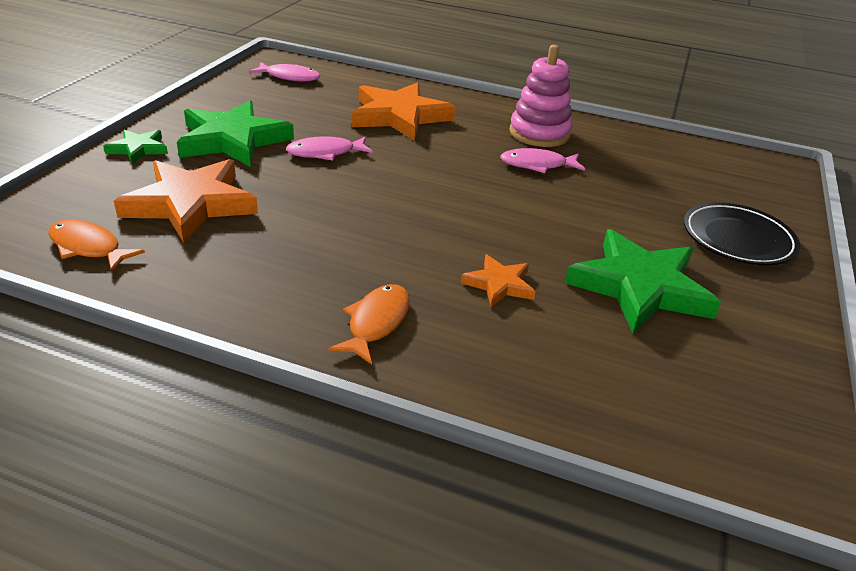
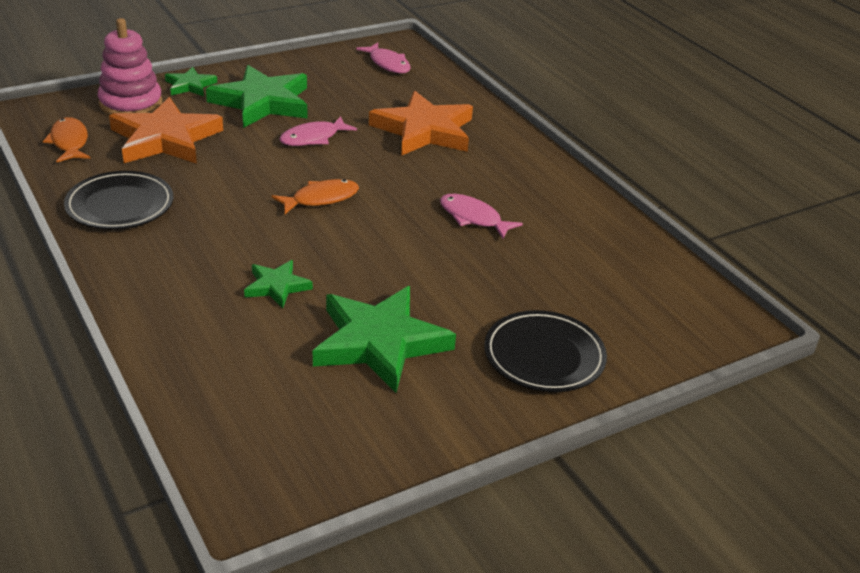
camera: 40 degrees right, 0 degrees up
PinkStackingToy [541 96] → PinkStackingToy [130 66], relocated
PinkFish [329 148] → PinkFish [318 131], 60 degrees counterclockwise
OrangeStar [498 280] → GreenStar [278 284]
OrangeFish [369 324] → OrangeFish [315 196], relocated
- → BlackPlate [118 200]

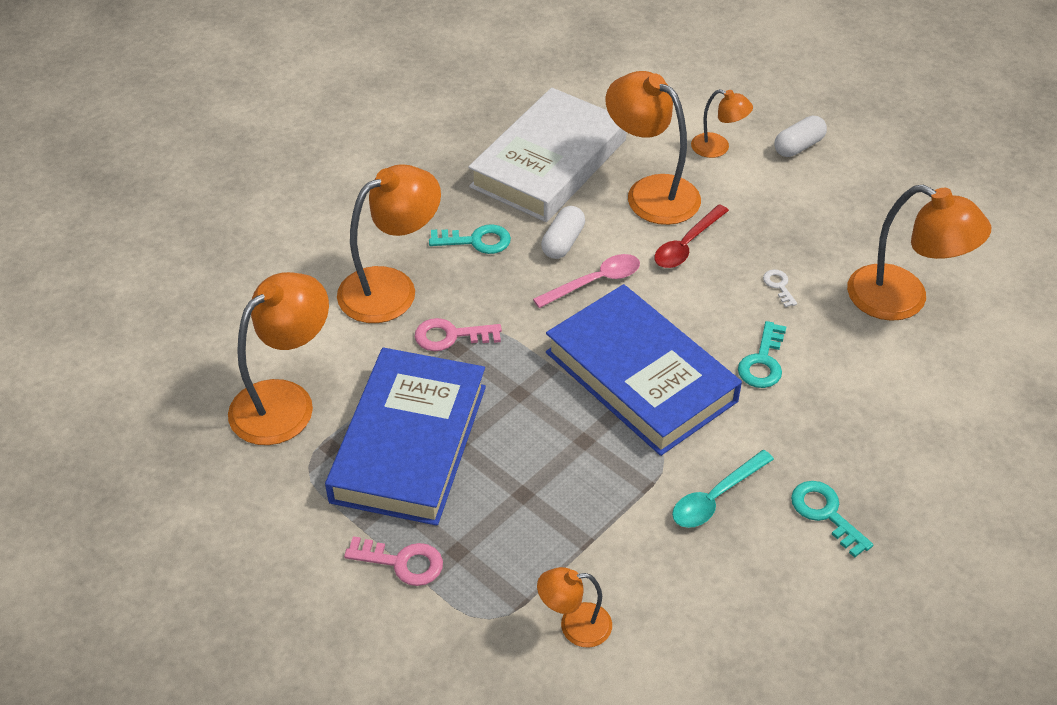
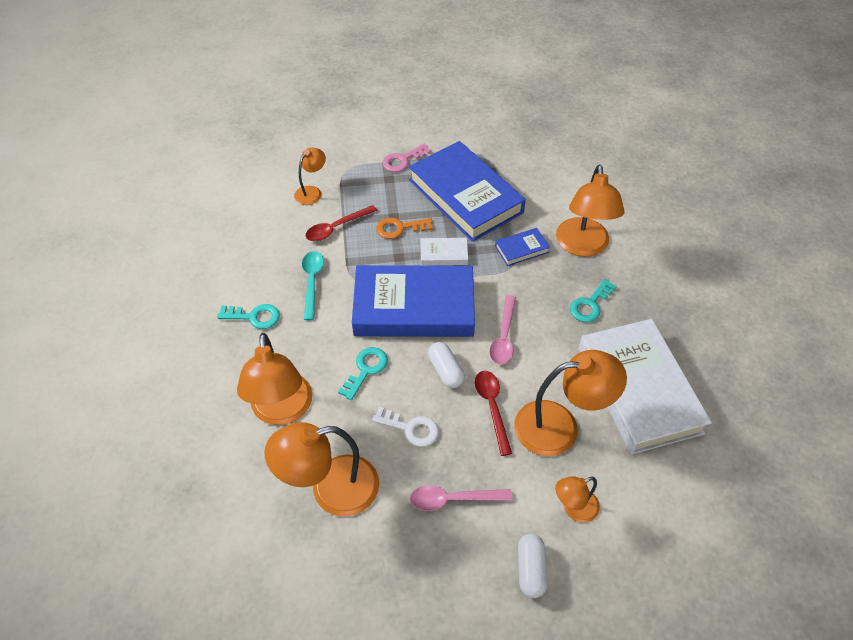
camera: 130 degrees right, 5 degrees up
WhiteCapsule [563 232] → WhiteCapsule [446 365], relocated
WhiteKey [780 288] → WhiteKey [405 427], x1.64
OrangeLamp [278 358] → OrangeLamp [274 379], relocated
PinkKey [458 334] → BlueBook [522 247]
TurquoiseKey [762 354] → TurquoiseKey [363 373], 60 degrees clockwise
- → RedSpoon [341 223]
- → OrangeKey [404 228]
- → WhiteBook [444 252]
- → PinkSpoon [461 498]

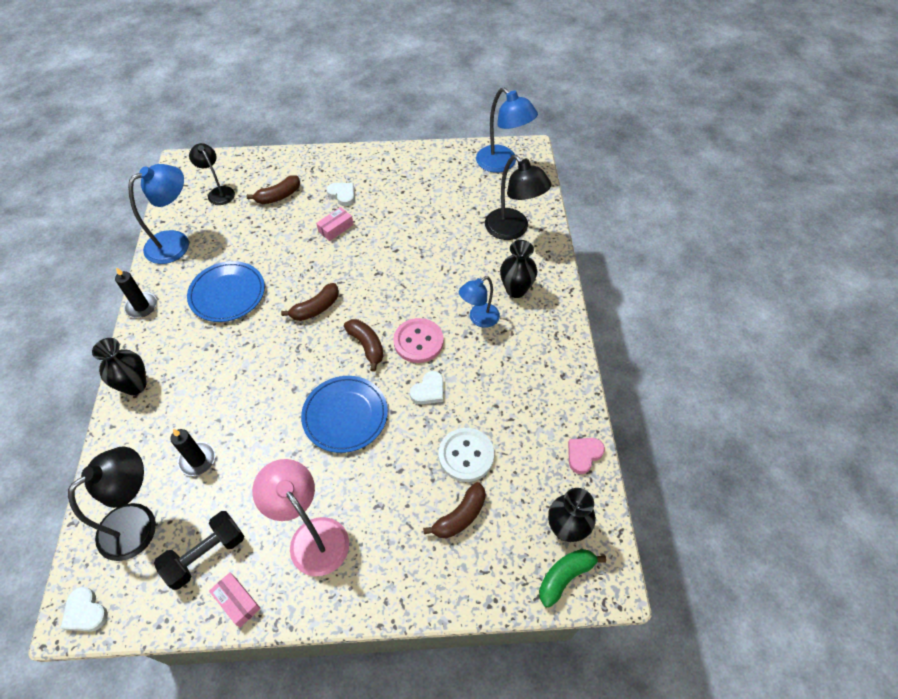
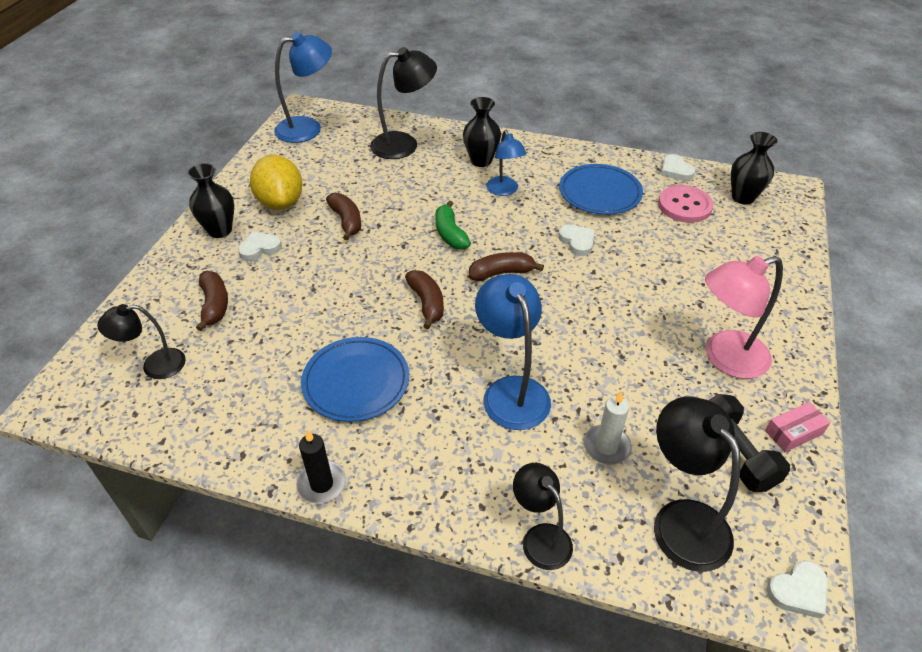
camera: 70 degrees left, 10 degrees down
BlueLamp [158 214] → BlueLamp [513 352], relocated
PinkBox [335 224] → -
PinkButton [418 340] → PinkButton [686 204], relocated
BlackVase [119 366] → BlackVase [210 200], relocated
BluePlate [344 414] → BluePlate [601 189], relocated
WhiteButton [466 455] → -
BlackCandle [192 452] → WhiteCandle [607 428]
PinkHeart [586 456] → WhiteHeart [678 167]
BrownBanana [454 510] → BrownBanana [343 216], relocated
GreenBanana [572 578] → GreenBanana [453 225], relocated
- → YellowLemon [276 182]
- → BlackLamp [543 516]

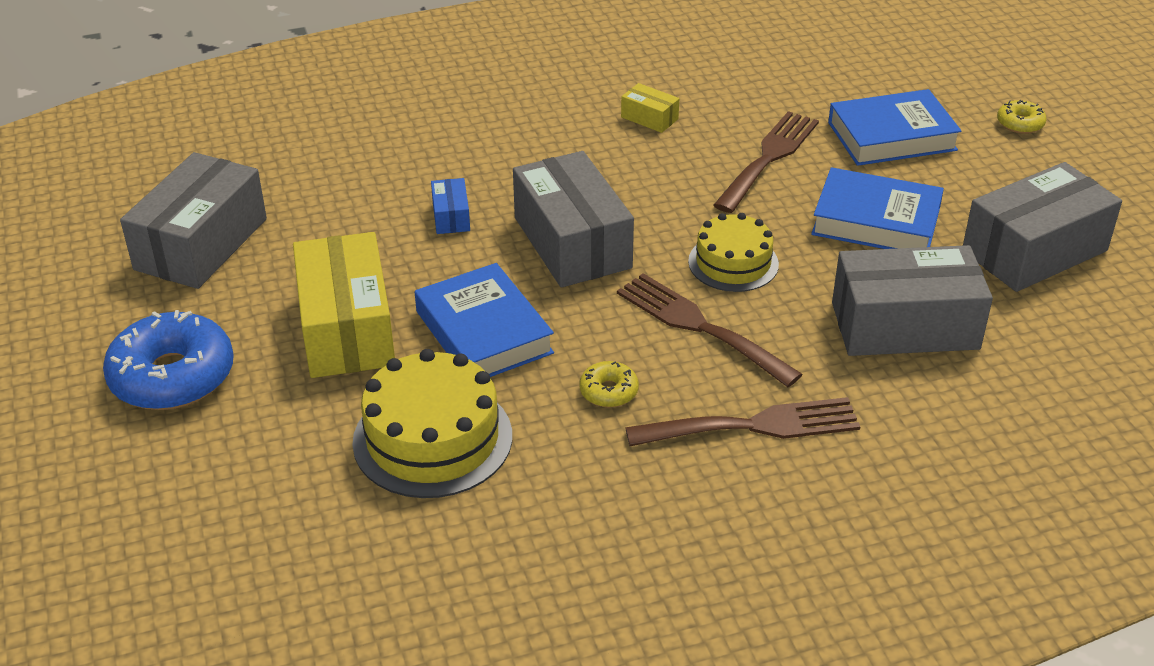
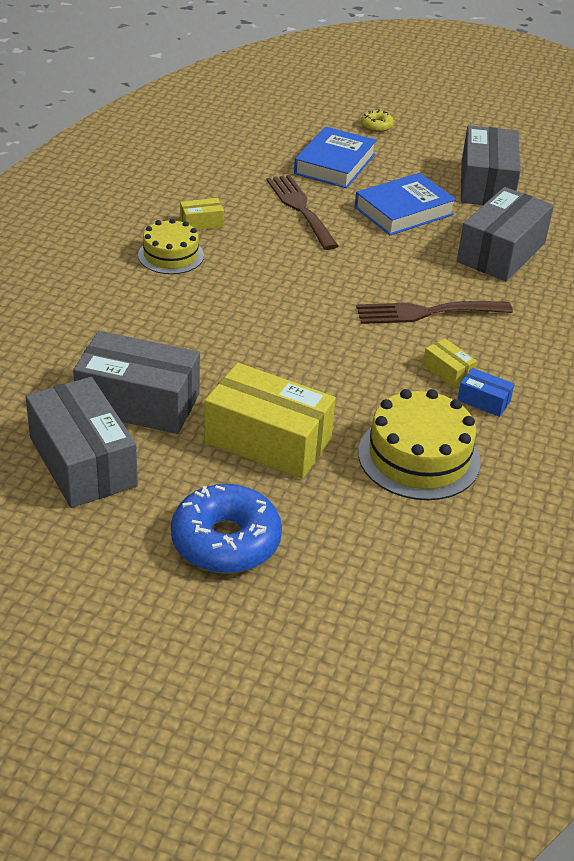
camera: 55 degrees left, 0 degrees up
GreyBox [573 219] → GreyBox [136 382], relocated
BlueBox [450 206] → BlueBox [486 392], relocated
YellowCake [733 252] → YellowCake [171 246], relocated
BlueBook [484 320] → -
YellowDonut [609 384] → YellowBox [450 363]
BrownFork [742 421] → -

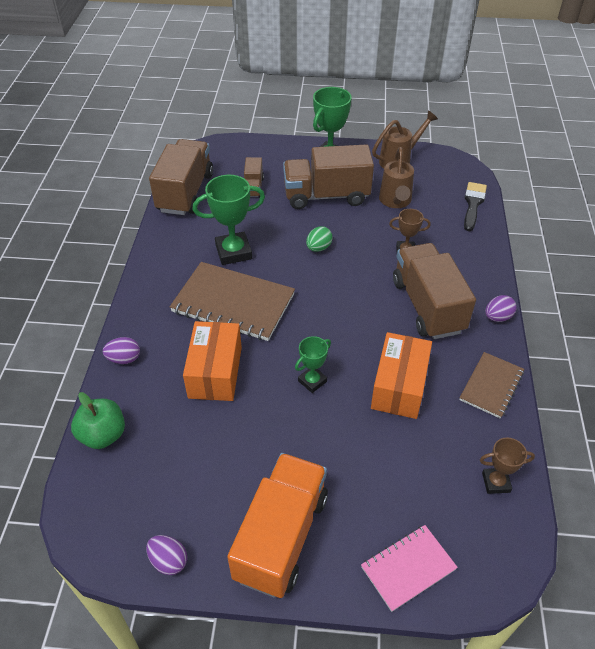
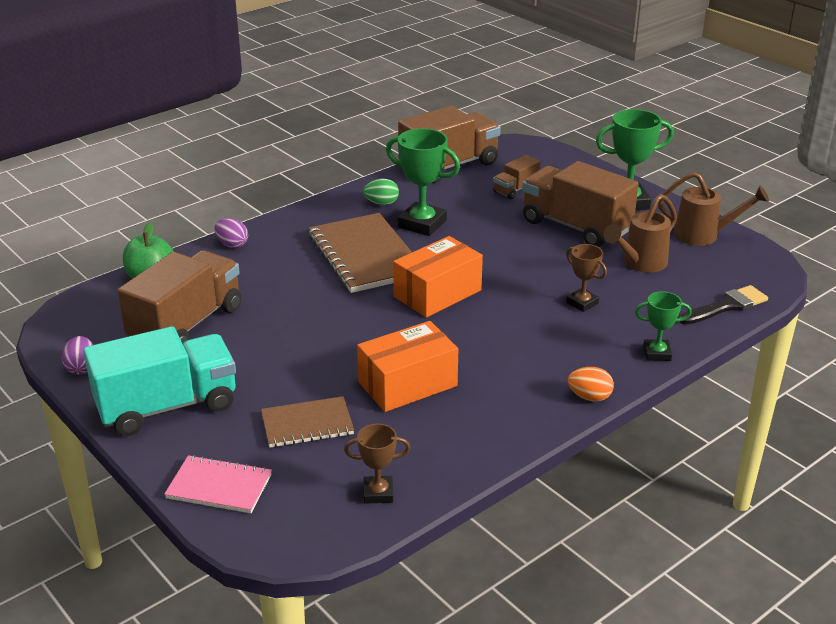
camera: 45 degrees right, 15 degrees down
GreenEgg [319 239] → GreenEgg [381 192], relocated
BrownTruck [434 291] → BrownTruck [179 297], relocated
PurpleEgg [501 308] → OrangeEgg [591 384]
OrangeBox [212 361] → OrangeBox [438 276], relocated
GreenTrophy [313 364] → GreenTrophy [663 326], relocated
BrownNotebook [491 385] → BrownNotebook [307 422], relocated
BrownTrophy [507 465] → BrownTrophy [377 464], 45 degrees counterclockwise
OrangeTruck [277 525] → TurquoiseTruck [159 381]

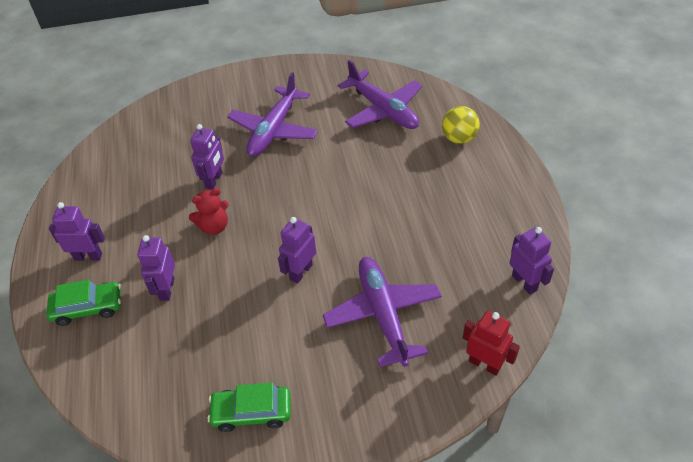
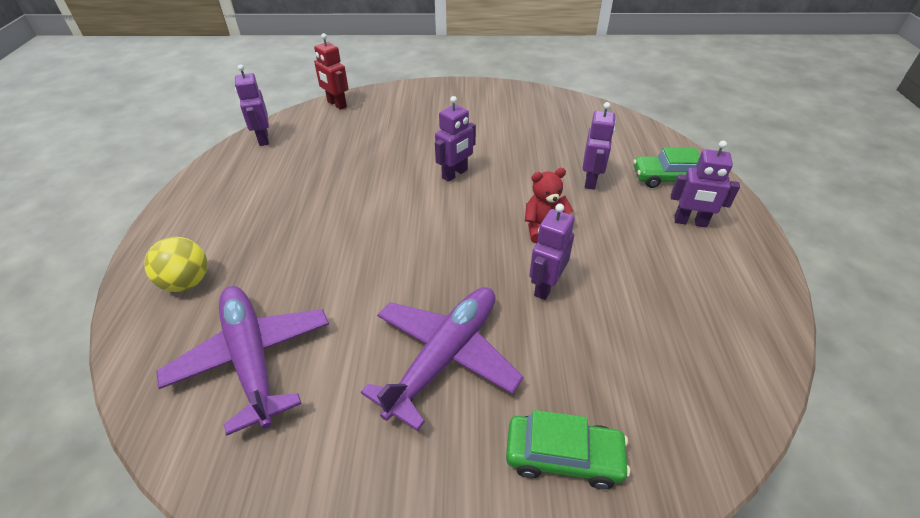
camera: 170 degrees left, 5 degrees down
PurplePlane [382 312] → -
GreenCar [249 407] → GreenCar [568 449], relocated

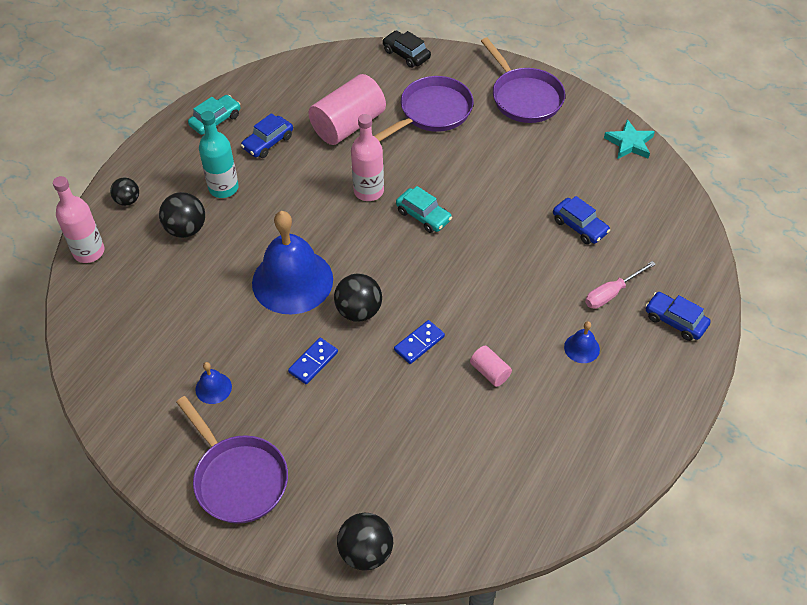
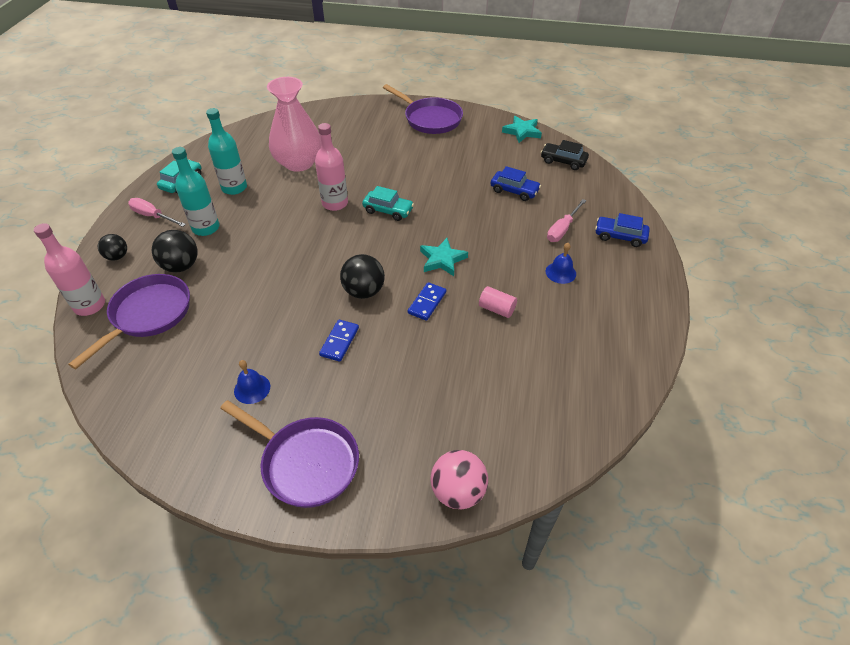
camera: 20 degrees left, 5 degrees down
BlackCar [406 49] → BlackCar [565 155], relocated
PinkCylinder [347 109] → PinkVase [294 124]
PurplePan [424 109] → PurplePan [129 321], relocated
BlueCar [267 135] → TurquoiseBottle [226 151]
BlueBell [292 263] → -
BlackBall [365 542] → PinkBall [459 479]
- → PinkScrewdriver [157 212]
- → TurquoiseStar [444 257]

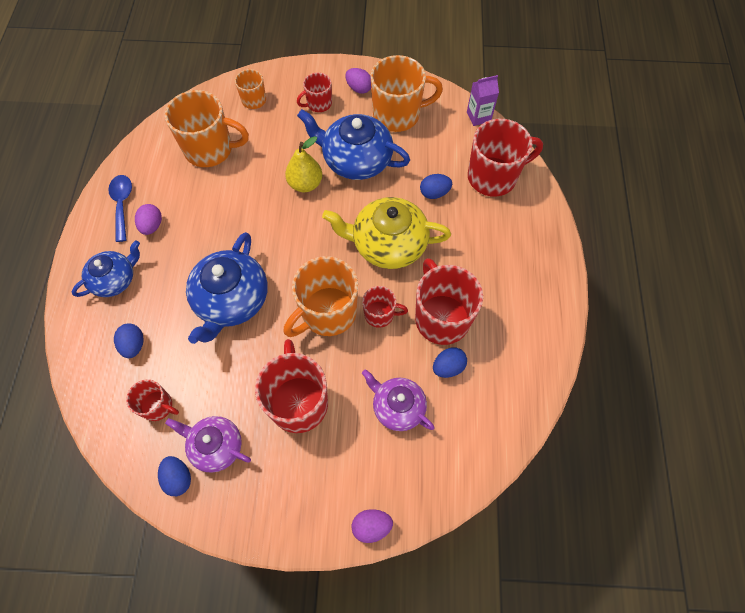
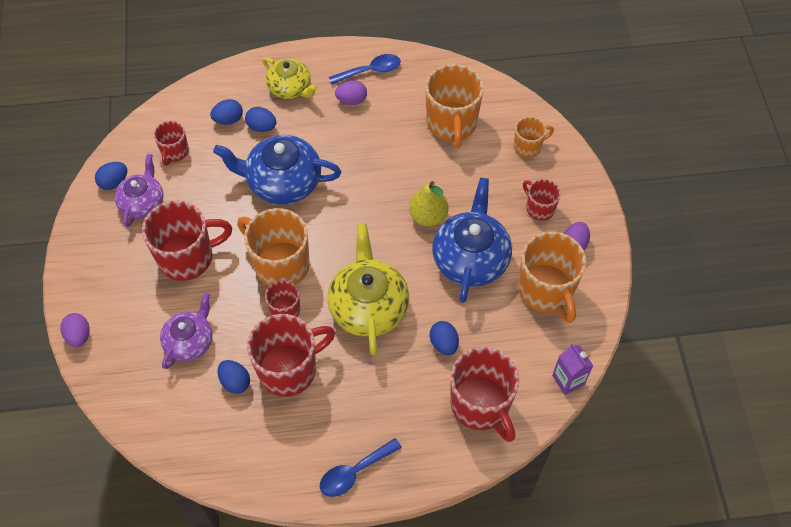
camera: 80 degrees right, 5 degrees down
BlueTeapot [106 268] → YellowTeapot [290 78]
- → BlueEgg [260 119]
- → BlueSpoon [361 467]

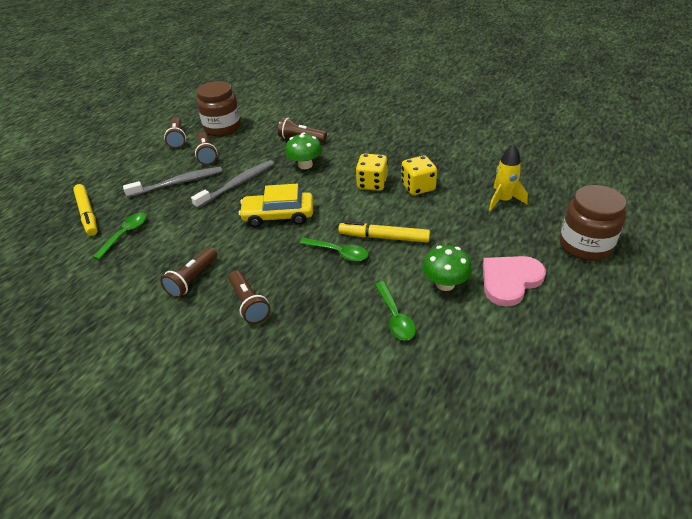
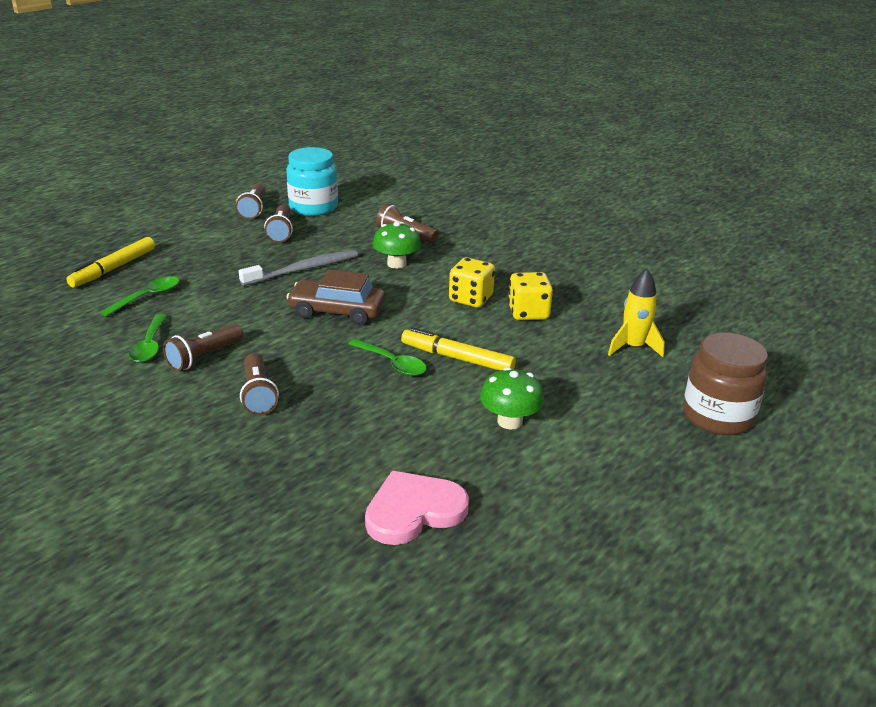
camera: 10 degrees right, 10 degrees down
BrownJar [219 109] → TurquoiseJar [312 181]
GreyToothbrush [173 182] → -
YellowMarker [85 210] → YellowMarker [110 262], 45 degrees clockwise
YellowCar [276 205] → BrownCar [335 297]
PinkHeart [514 281] → PinkHeart [417 508], relocated
GreenSpoon [395 311] → GreenSpoon [148 338], relocated

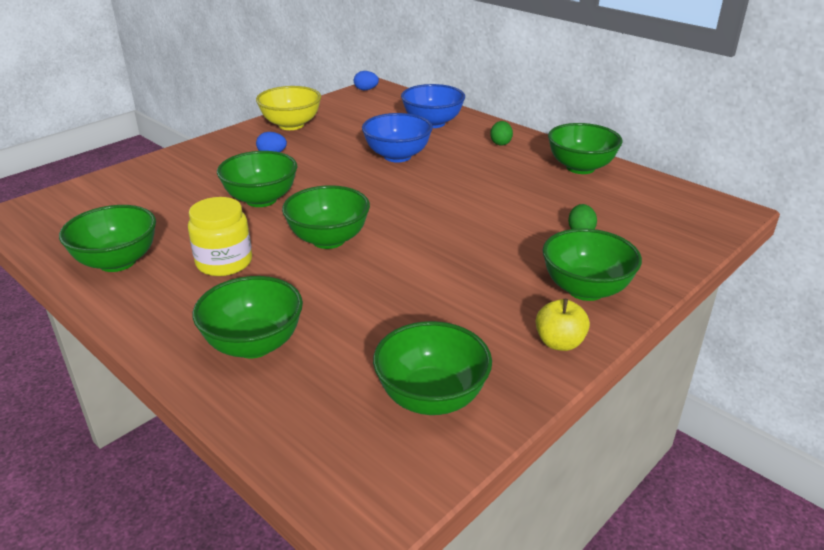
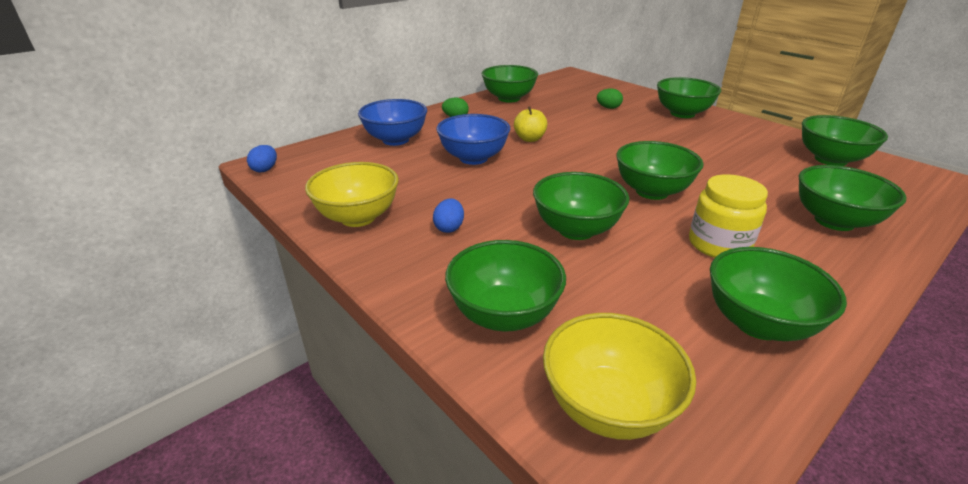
camera: 85 degrees left, 0 degrees up
YellowApple [563 325] → YellowApple [530 124], relocated
- → GreenBowl [505 285]
- → YellowBowl [619 376]

